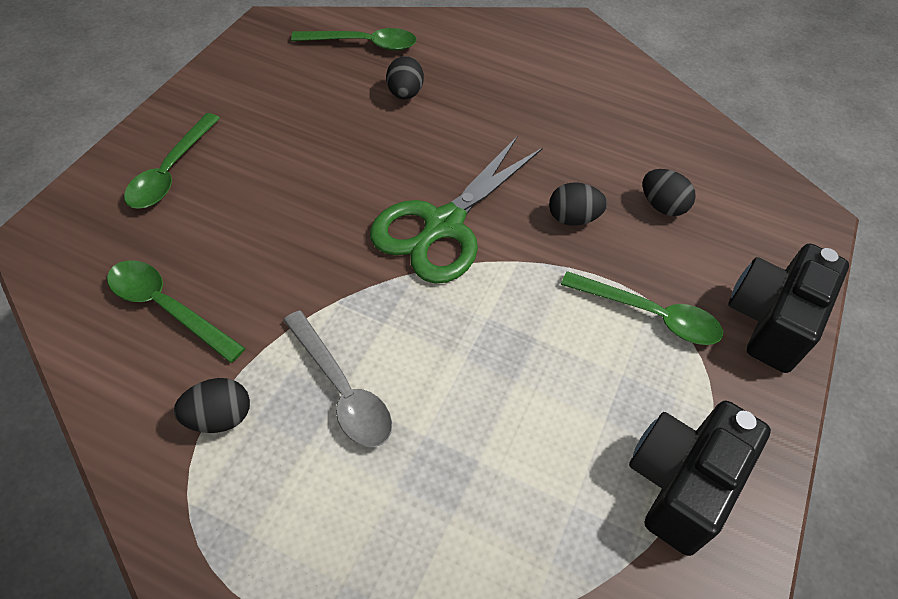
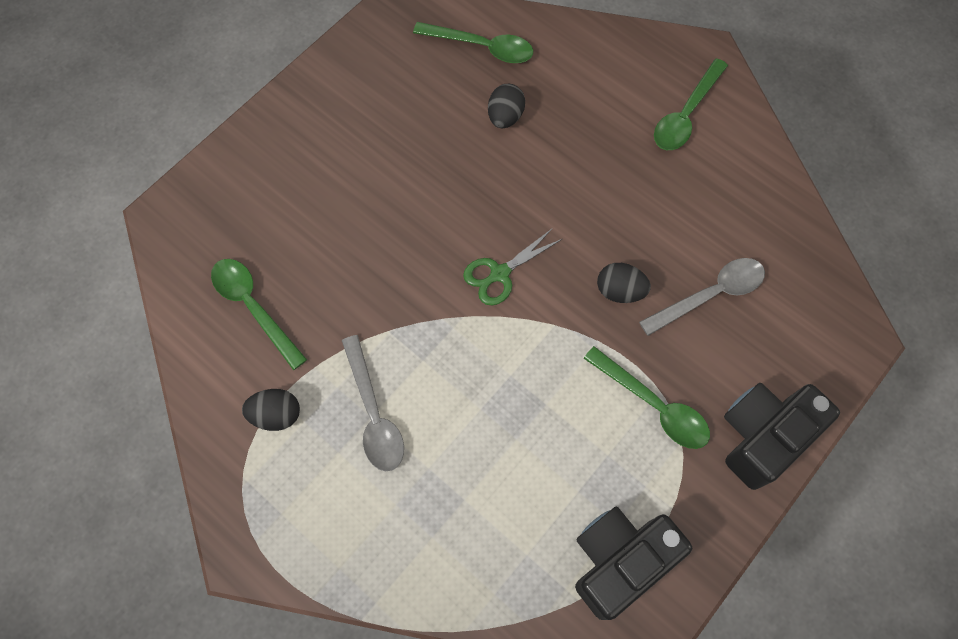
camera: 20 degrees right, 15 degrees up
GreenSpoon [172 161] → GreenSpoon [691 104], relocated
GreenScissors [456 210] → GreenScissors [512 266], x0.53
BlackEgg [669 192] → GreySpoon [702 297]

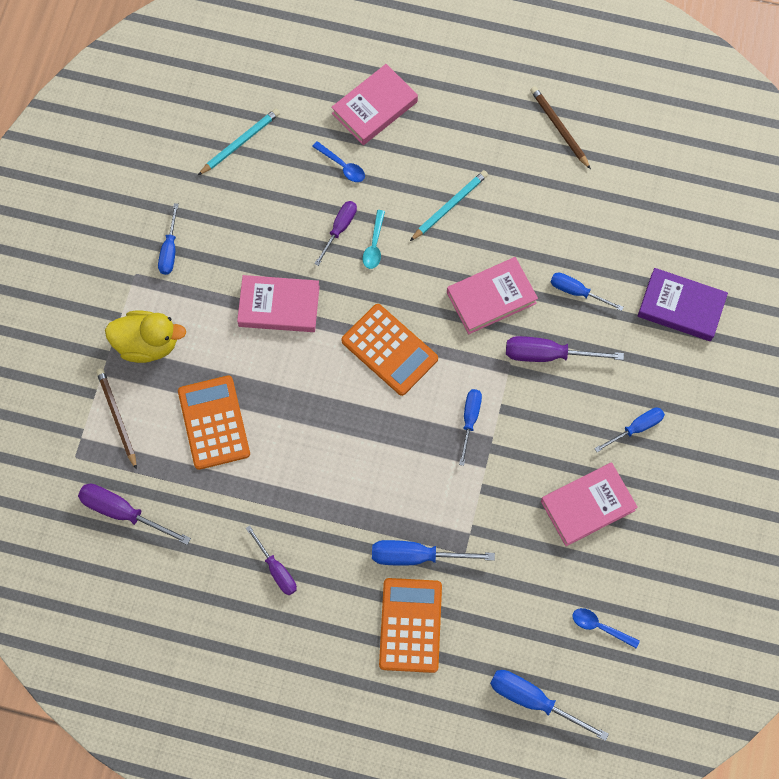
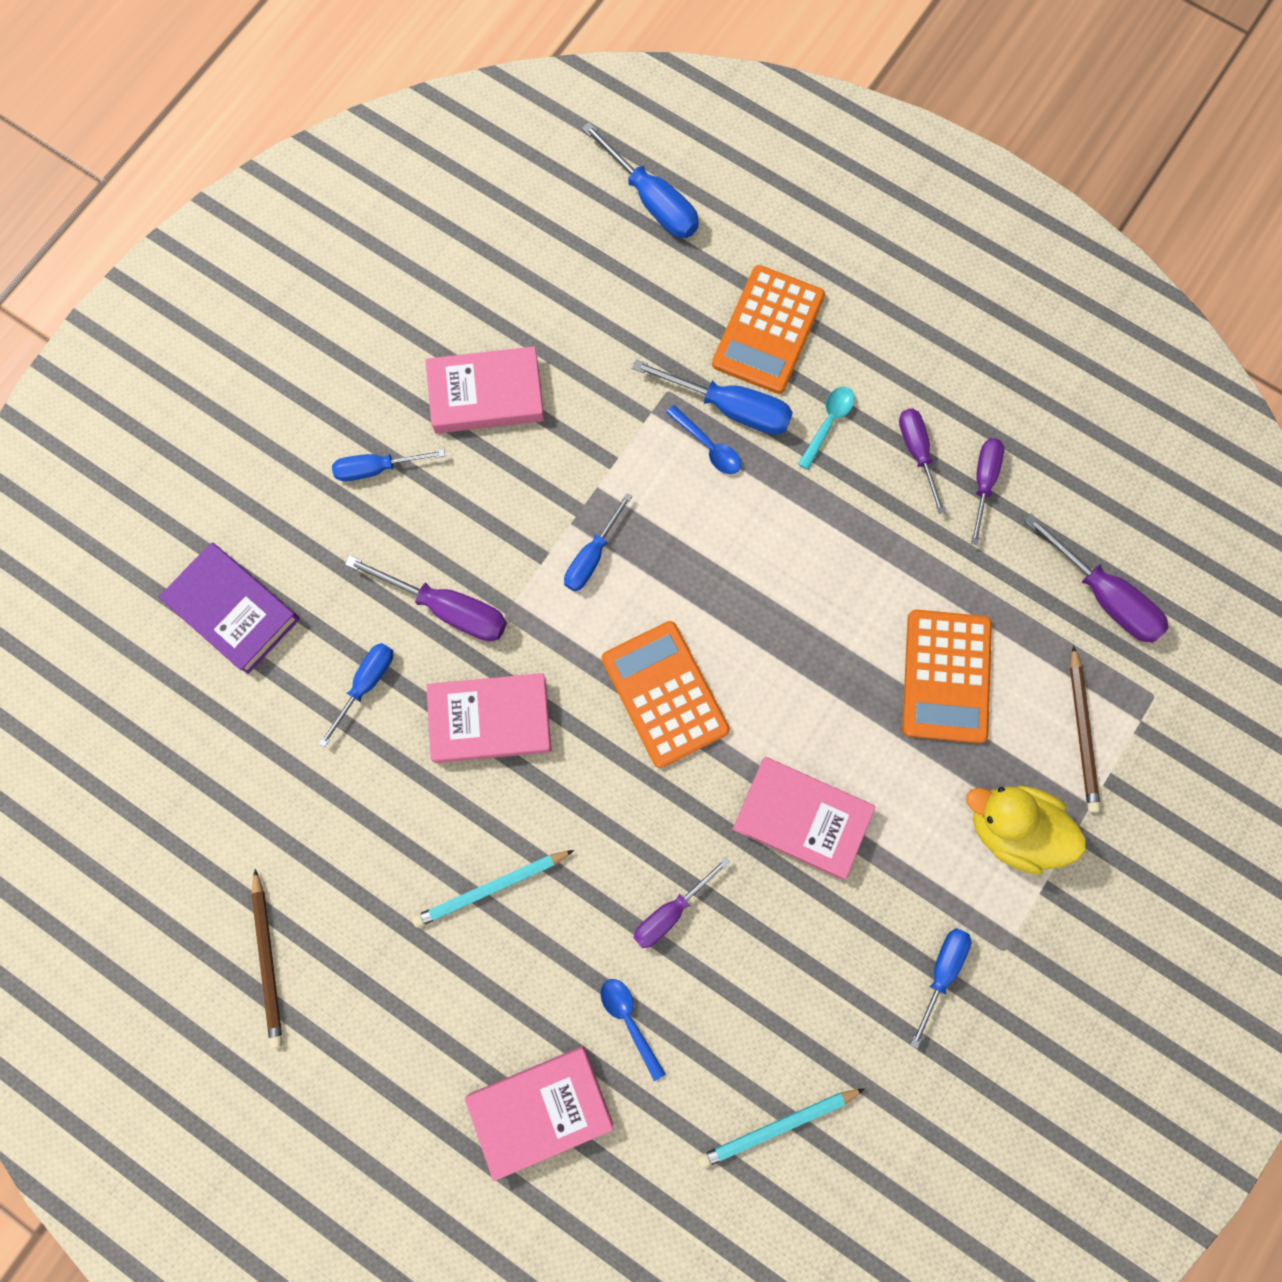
camera: 160 degrees left, 5 degrees up
TurquoiseSpoon [374 239] → TurquoiseSpoon [826 428], relocated
BlueScrewdriver [587 292] → BlueScrewdriver [355 695], 105 degrees counterclockwise
BlueSpoon [606 628] → BlueSpoon [703 439], relocated
- → PurpleScrewdriver [987 491]

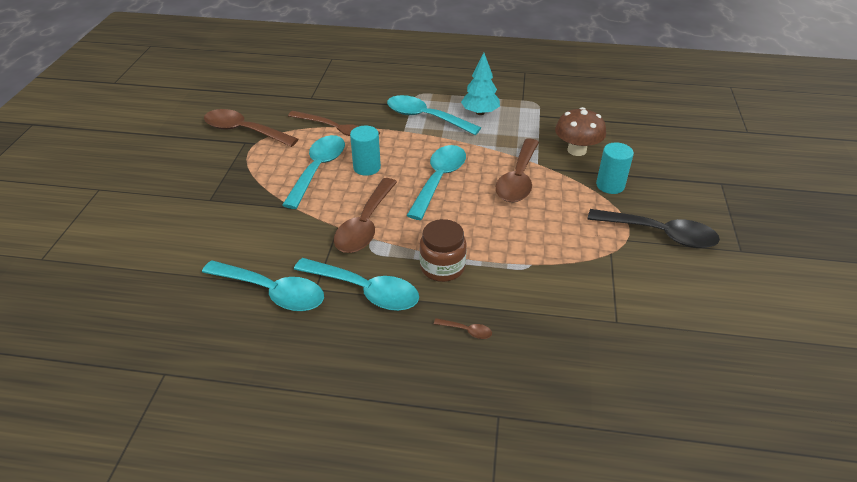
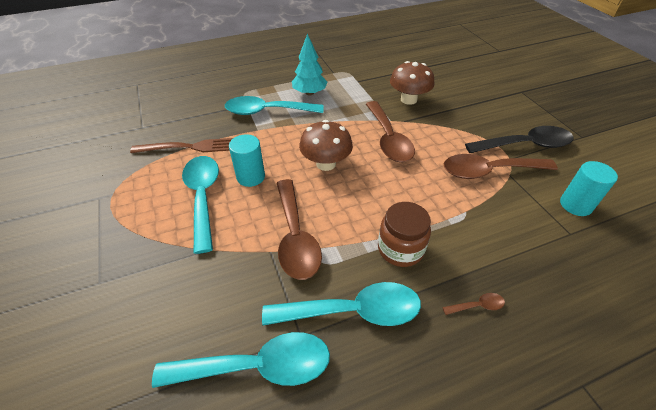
camera: 30 degrees left, 5 degrees up
BrownSpoon [251 128] → BrownSpoon [501 166], relocated
TurquoiseCylinder [615 168] → TurquoiseCylinder [589 188], relocated
TurquoiseSpoon [436 182] → BrownMushroom [326 145]

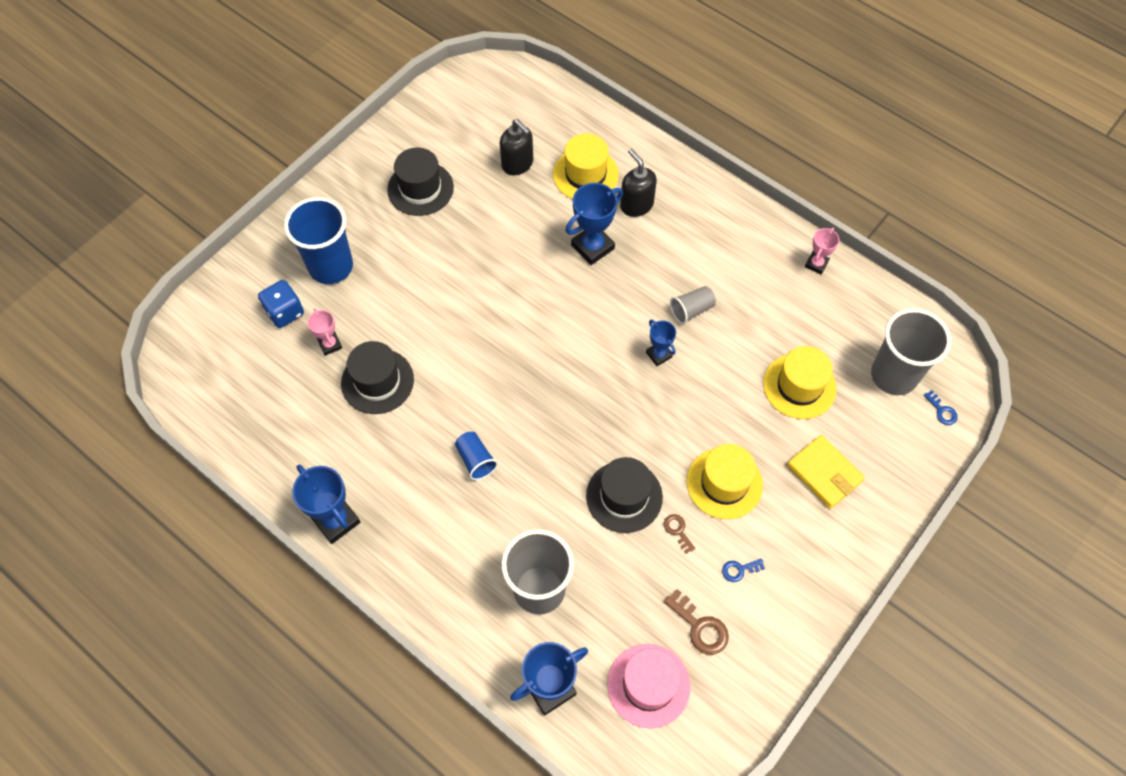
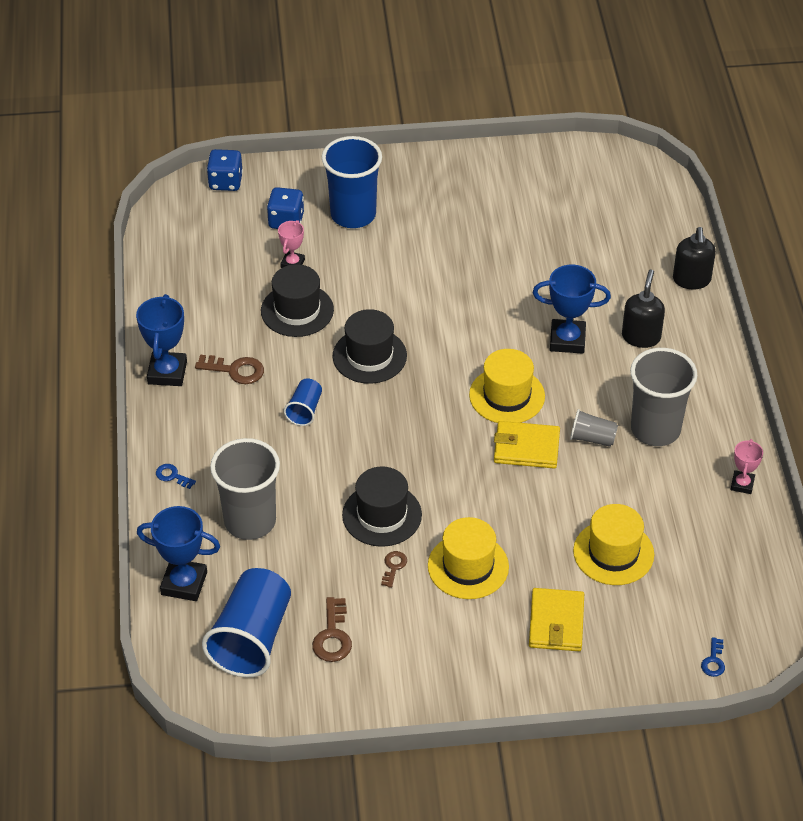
camera: 45 degrees right, 15 degrees down
BlackSoapDispenser [516 147] → BlackSoapDispenser [694 258], relocated
YellowHat [586 166] → YellowHat [507 386], relocated
BlackHat [420 182] → BlackHat [370 346], relocated
PinkTrophy [822 251] → PinkTrophy [747 466], 60 degrees counterclockwise
GreyCup [911 351] → GreyCup [663 397], relocated
BlueTrophy [661 343] → YellowWallet [527 444]
BlueKey [743 570] → BlueKey [176 476], relocated
PinkHat [648 686] → BlueCup [246 623]
- → BlueDice [225 170]
- → BrownKey [229 369]

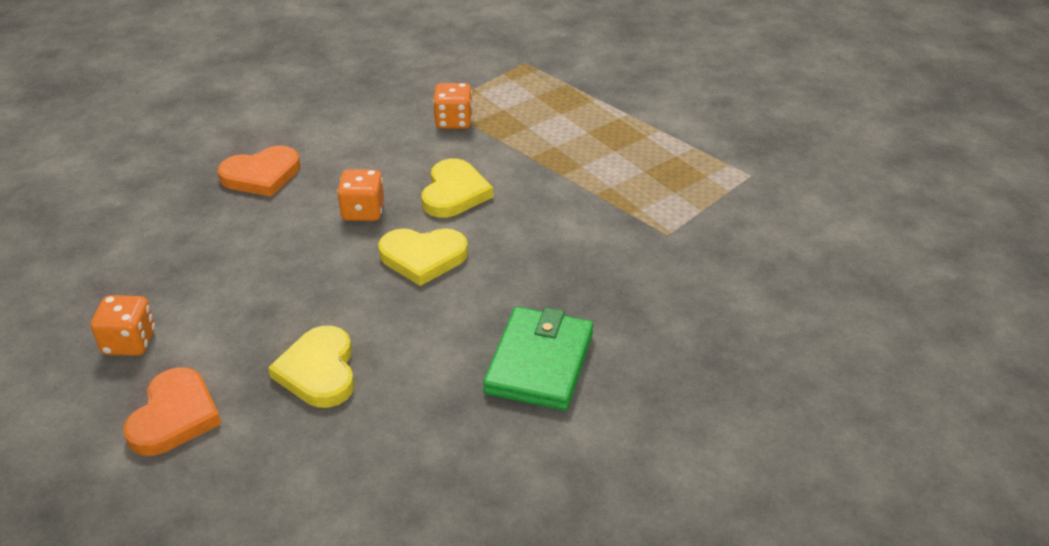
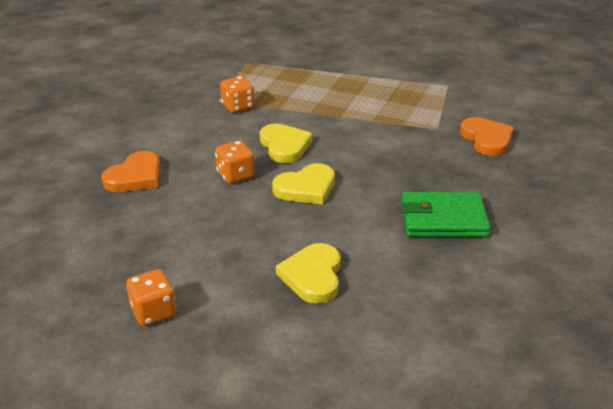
camera: 30 degrees left, 5 degrees down
GreenWallet [538 359] → GreenWallet [445 215], 75 degrees counterclockwise
YellowHeart [311 367] → YellowHeart [308 273], 45 degrees clockwise
OrangeHeart [172 411] → OrangeHeart [487 136], relocated

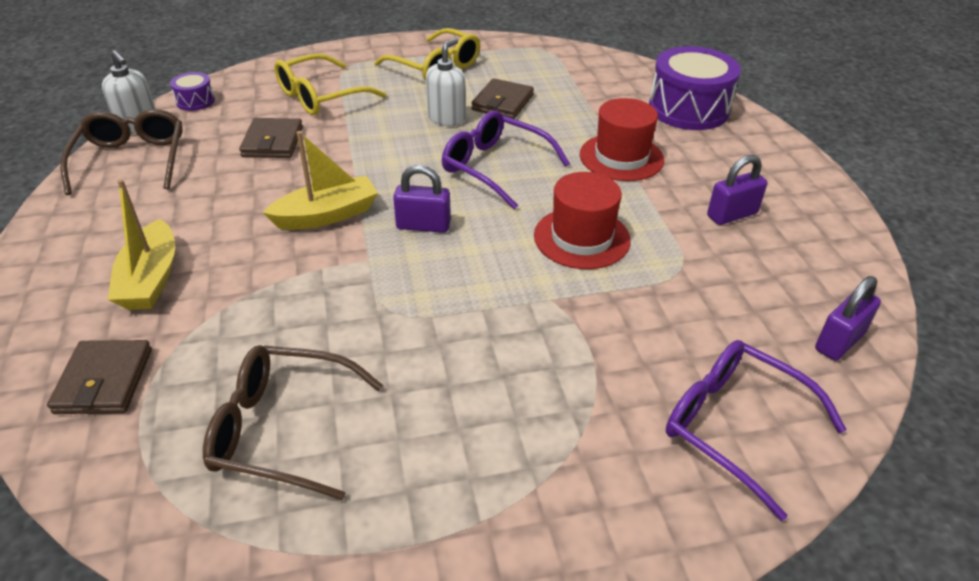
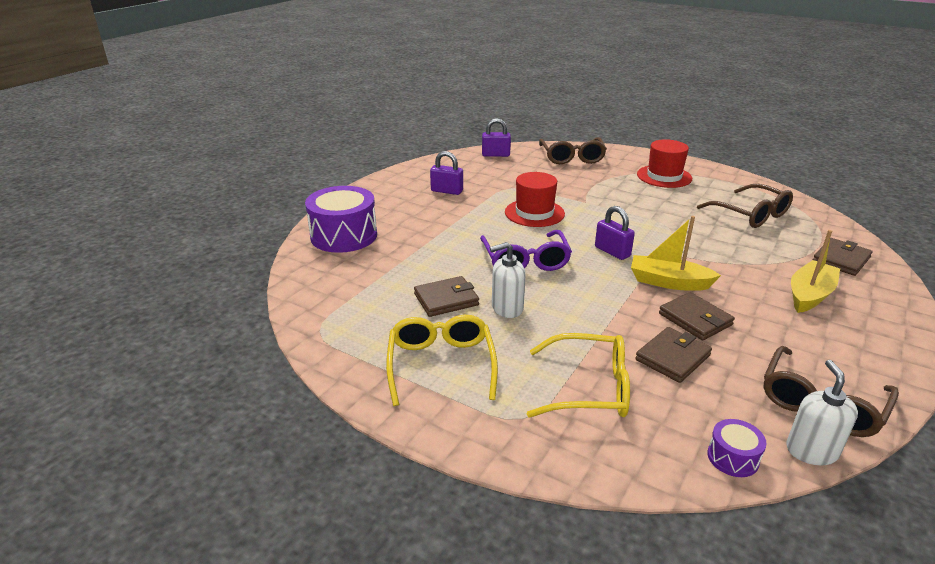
camera: 135 degrees left, 10 degrees down
RedHat [622 139] → RedHat [664 163], relocated
PurpleGlasses [756 430] → BrownGlasses [573 150]
- → BrownWallet [697 316]

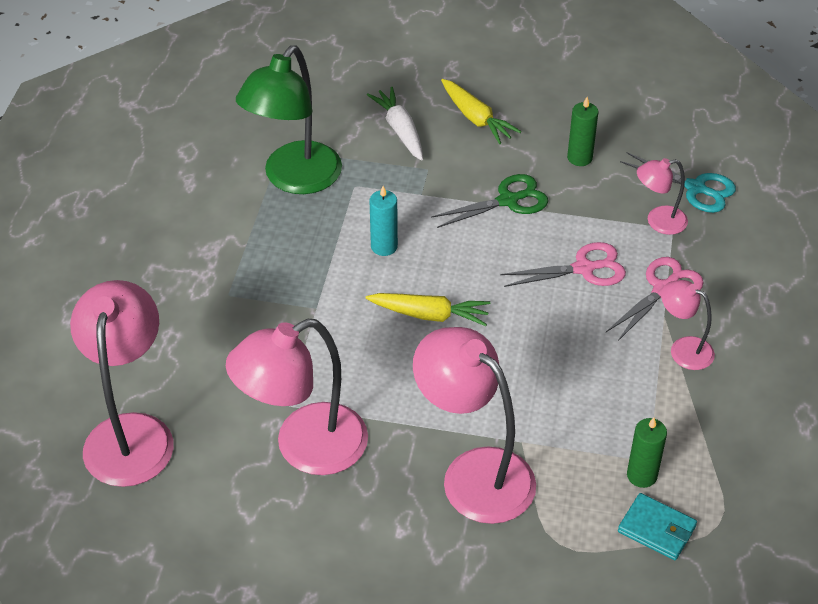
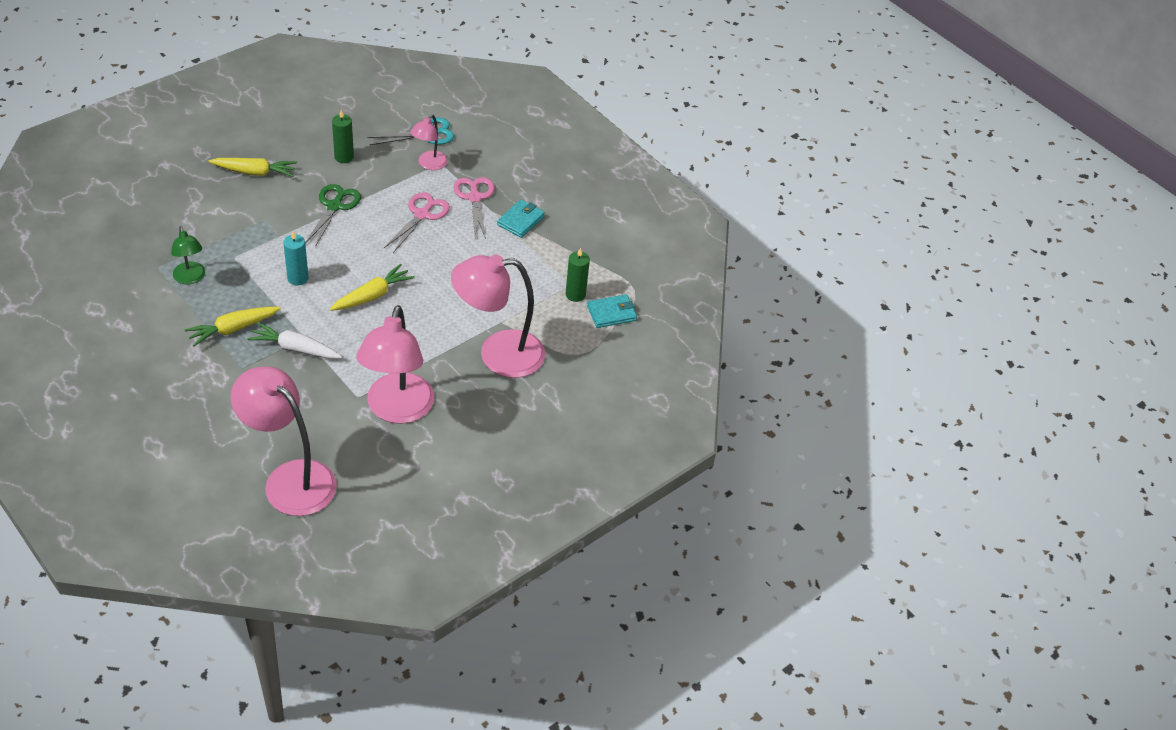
camera: 55 degrees left, 0 degrees up
GreenLamp [289 119] → GreenLamp [188 255], x0.51
WhiteCarrot [395 124] → WhiteCarrot [294 340], relocated
PinkLamp [688 325] → TurquoiseWallet [521 219]
- → YellowCarrot [233 327]

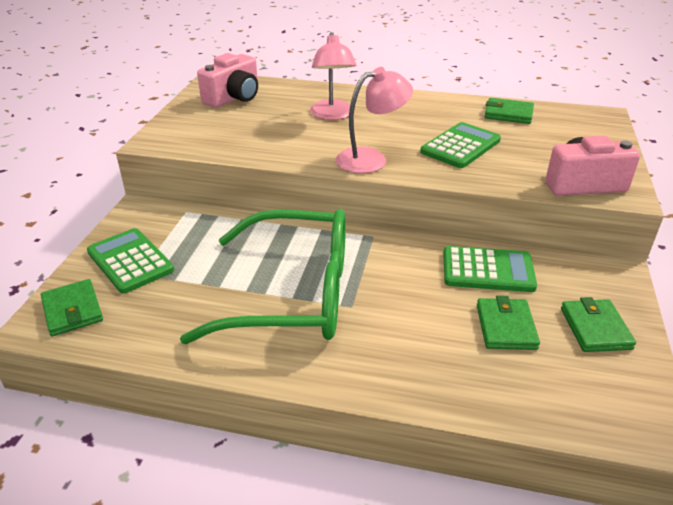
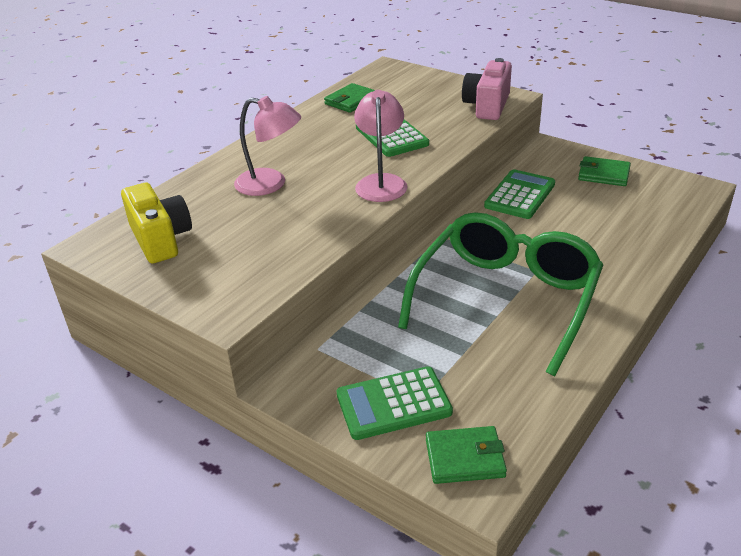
camera: 65 degrees left, 0 degrees up
PinkCamera [227 80] → YellowCamera [156 223]
GreenWallet [508 323] → -

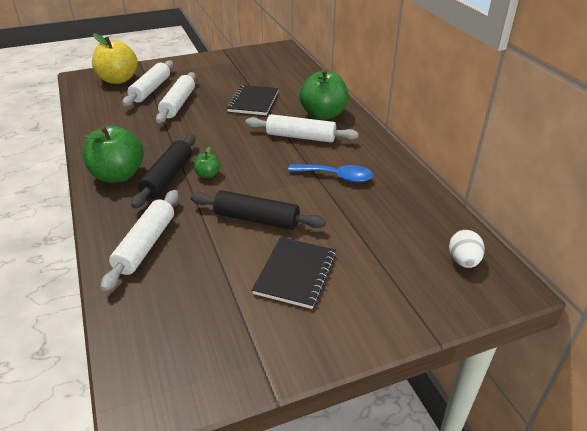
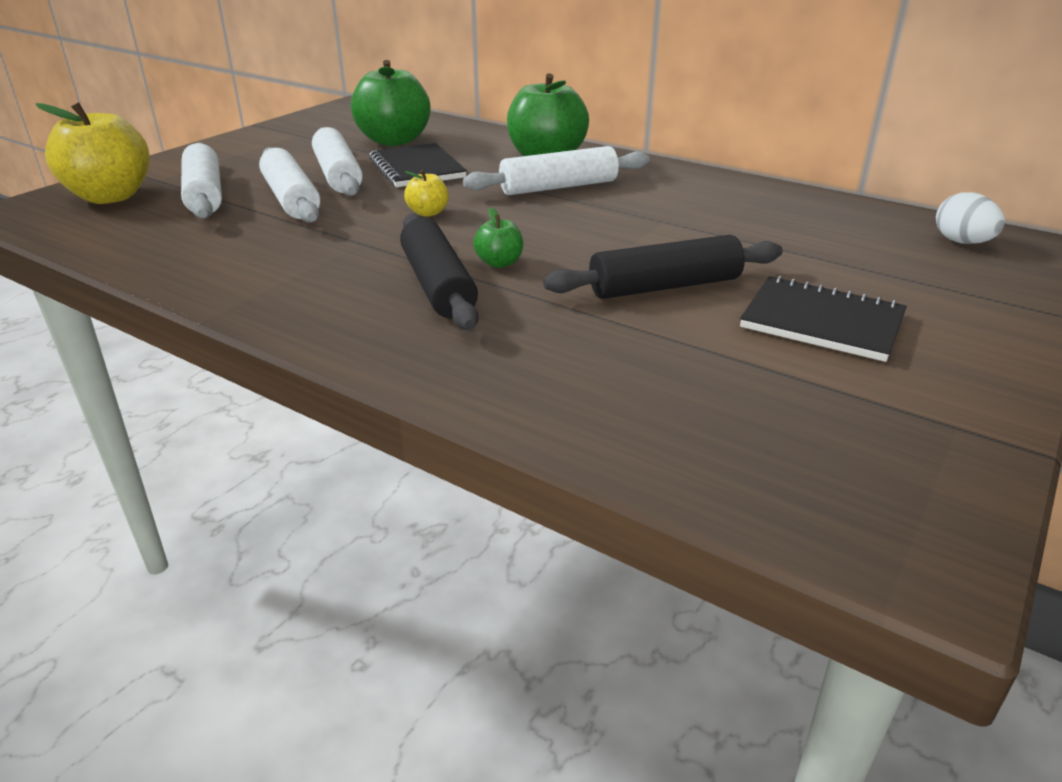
camera: 35 degrees left, 5 degrees down
GreenApple [113 154] → GreenApple [391 103], relocated
BlueSpoon [330 173] → -
WhiteRollingPin [140 240] → WhiteRollingPin [337 161], relocated
BlackNotebook [294 273] → BlackNotebook [823 318], 45 degrees counterclockwise
- → YellowApple [426 193]

